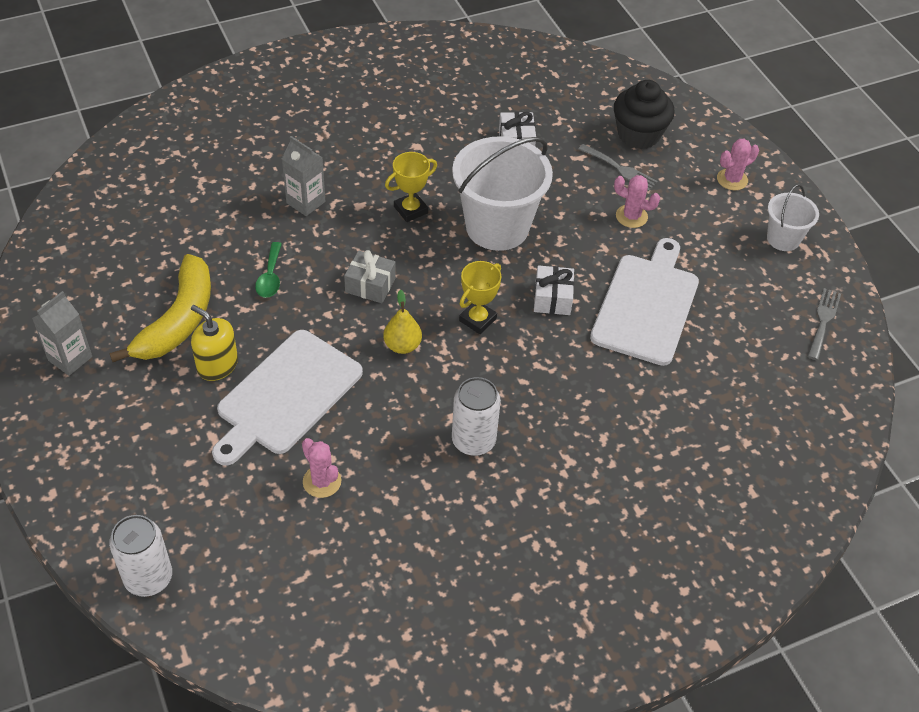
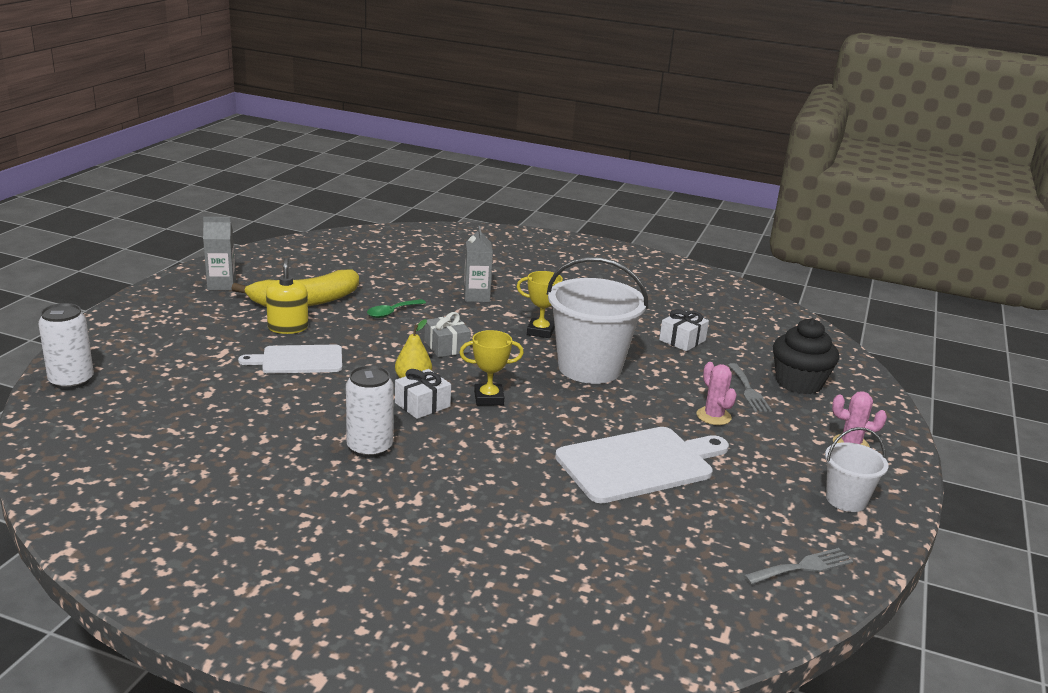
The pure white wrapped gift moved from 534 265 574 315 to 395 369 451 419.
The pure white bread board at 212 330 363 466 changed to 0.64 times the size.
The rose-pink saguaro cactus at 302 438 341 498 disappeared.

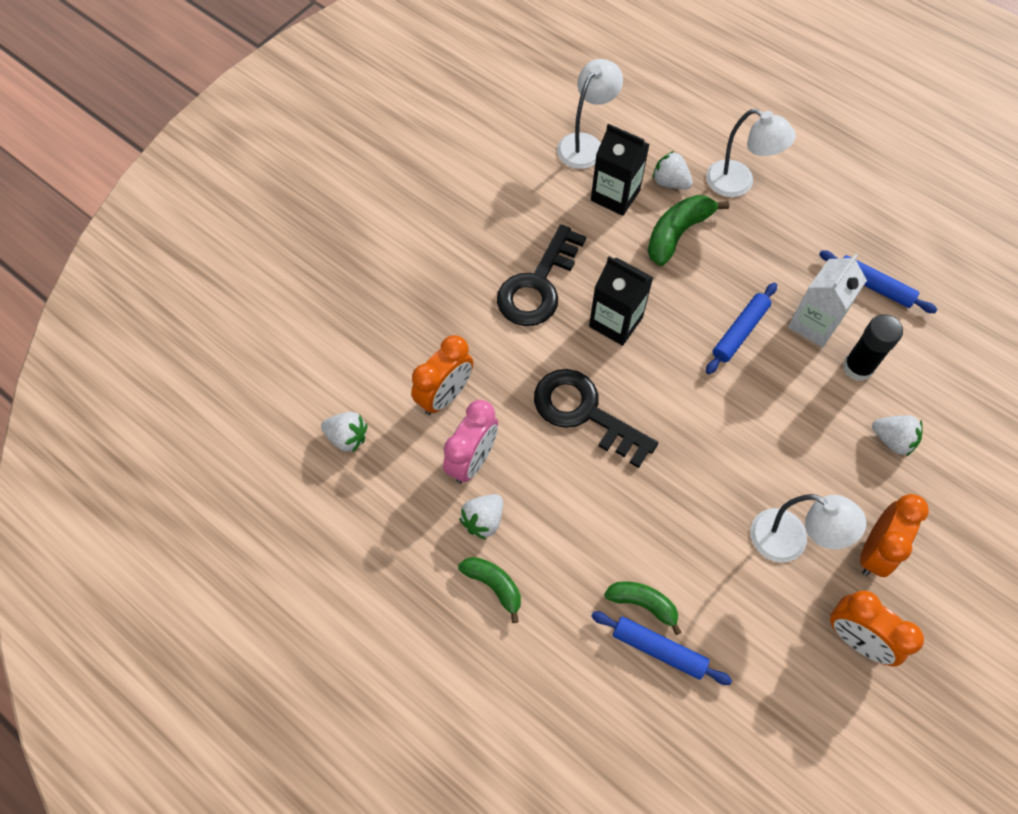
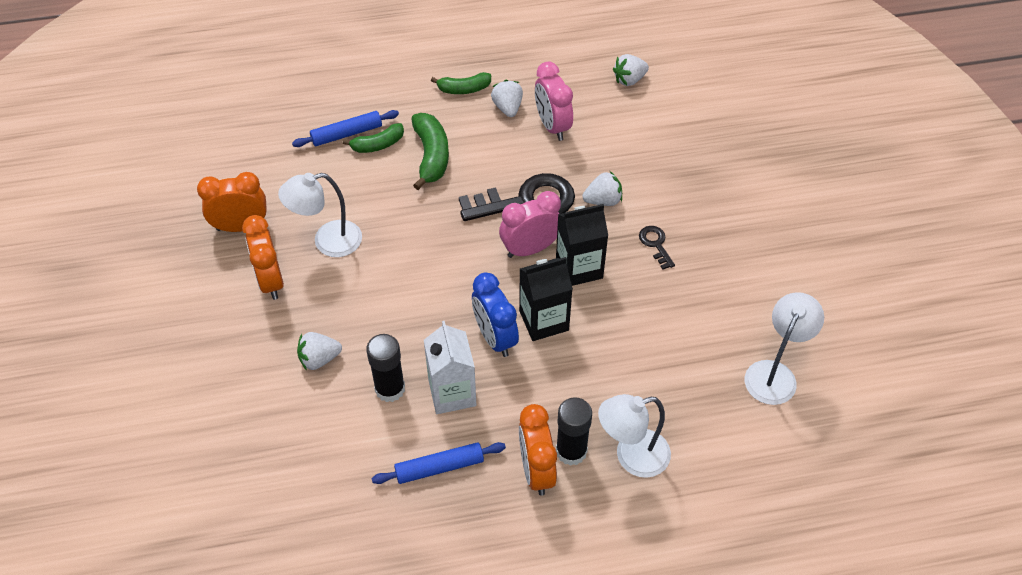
The pure white reading lamp at 557 59 623 169 turned 135 degrees counterclockwise.
The jet-black juice carton moved from 591 124 650 216 to 519 257 573 341.
The pure white toy strawberry moved from 652 151 693 190 to 582 171 622 206.
The green banana moved from 648 195 729 266 to 412 113 449 190.
The jet-black latchkey at 497 225 586 326 changed to 0.46 times the size.
The royal blue rolling pin at 706 283 777 374 was replaced by the royal blue bedside clock at 472 272 519 357.
The bright orange bedside clock moved from 411 335 473 415 to 519 404 557 496.
The rose-pink bedside clock at 499 191 561 258 appeared.
The jet-black stick of glue at 556 397 592 466 appeared.

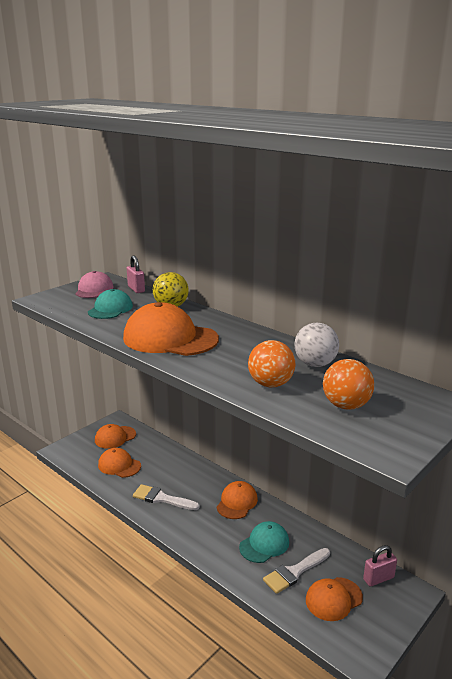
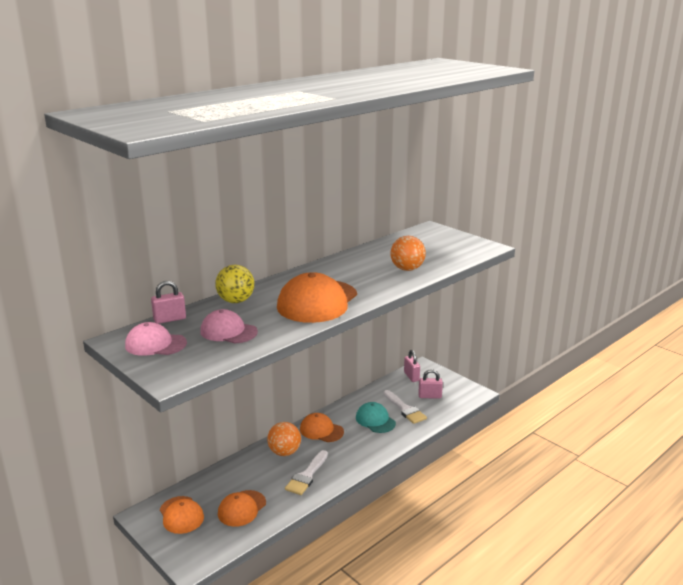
The teal cap at 88 289 133 319 became the rose-pink cap at 200 309 258 343.
The pure white play ball at 294 323 339 367 disappeared.
The bright orange play ball moved from 323 359 374 410 to 267 422 301 456.
The bright orange cap at 306 577 363 621 was replaced by the rose-pink lock at 418 369 443 399.

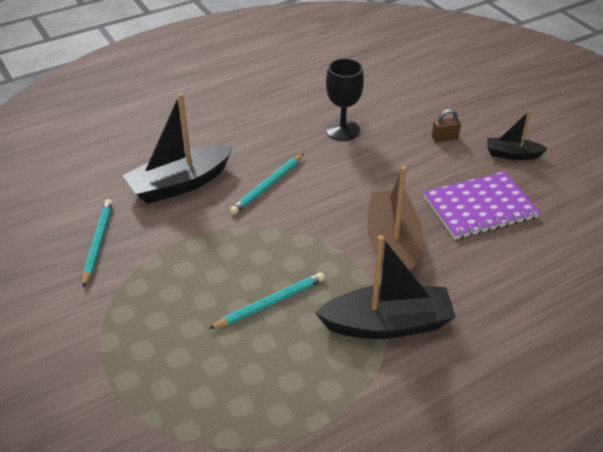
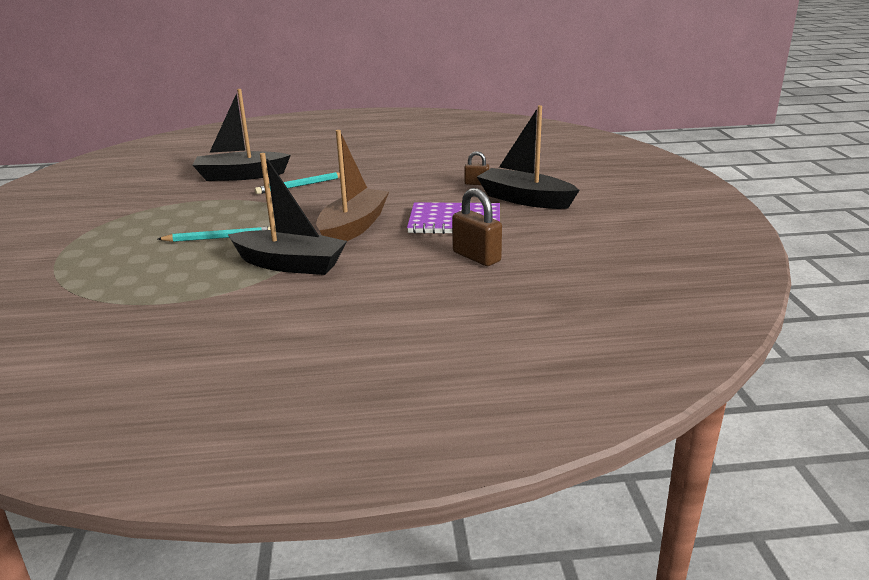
The jet-black wine glass at 326 58 364 141 disappeared.
The jet-black boat at 487 110 548 160 changed to 1.83 times the size.
The teal wooden pencil at 82 199 113 288 disappeared.
The dark brown lock at 452 188 502 266 appeared.

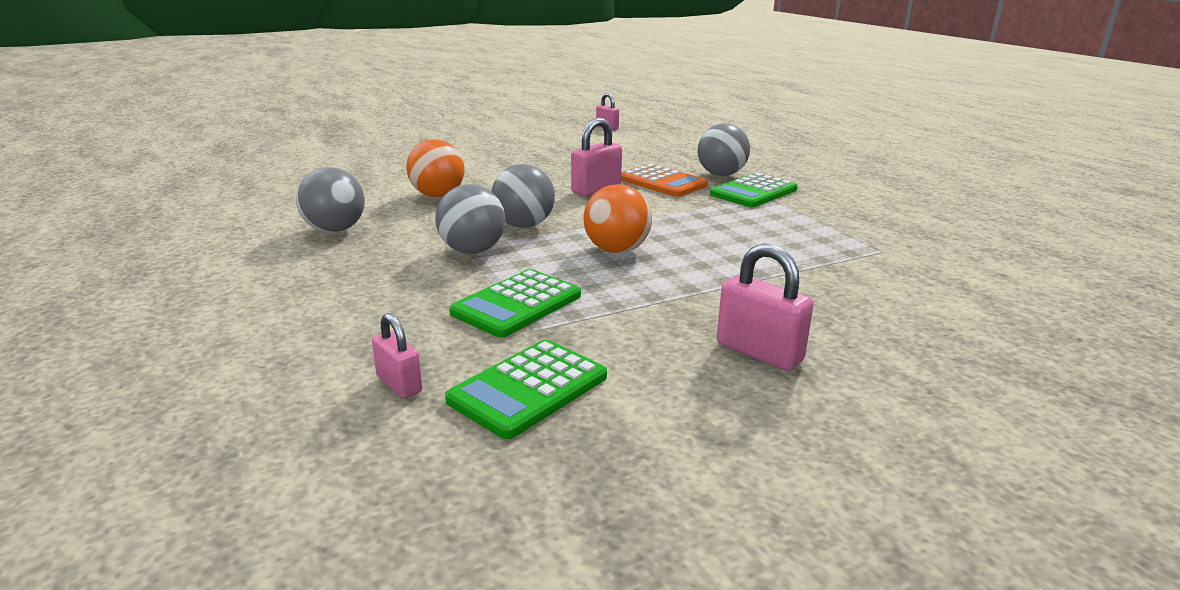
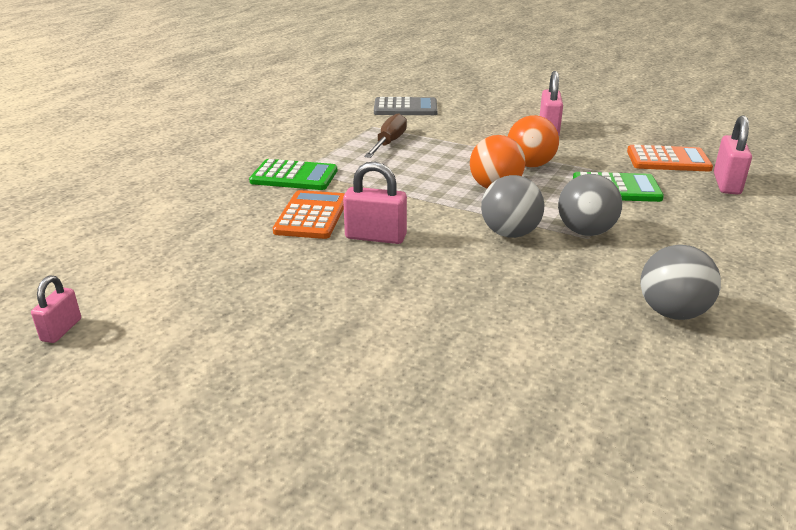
The grey play ball at 698 123 750 176 disappeared.
The bright orange play ball moved from 406 139 465 197 to 508 115 559 167.
The rose-pink lock at 372 313 422 398 changed to 1.61 times the size.
The green adding machine at 445 340 607 439 became the bright orange adding machine at 627 145 713 172.
The grey adding machine at 374 97 437 115 appeared.
The dark brown hand screwdriver at 364 113 407 158 appeared.

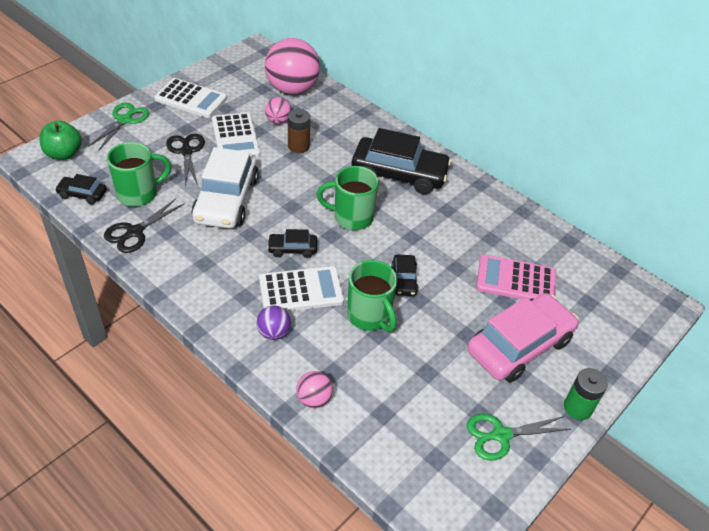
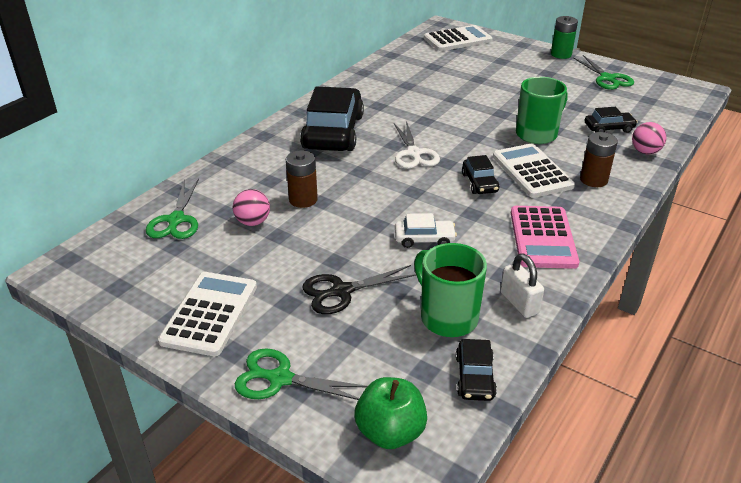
The rose-pink play ball at 265 38 320 95 was replaced by the green shears at 146 179 199 239.
The pure white adding machine moved from 212 112 260 157 to 424 25 492 51.
The pure white automobile at 191 147 259 229 changed to 0.47 times the size.
The green mug at 317 166 379 230 was replaced by the pure white shears at 394 121 440 169.
The jet-black shears at 104 199 185 253 was replaced by the pure white lock at 500 253 544 318.
The jet-black automobile moved from 391 255 419 296 to 585 107 638 133.
The rose-pink adding machine moved from 476 255 556 300 to 511 206 579 269.
The rose-pink automobile at 467 293 578 383 disappeared.
The purple play ball at 256 306 291 340 was replaced by the dark brown battery at 580 132 618 187.

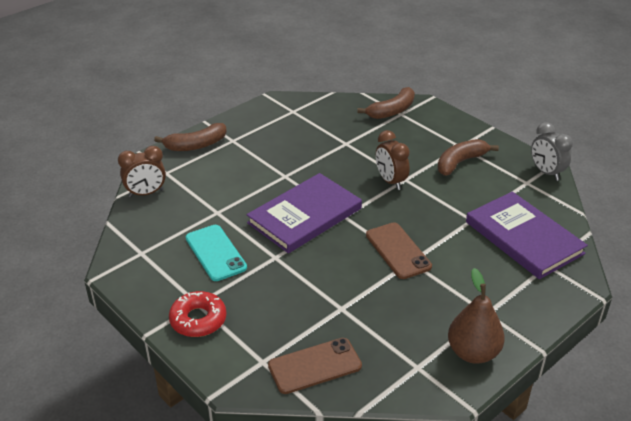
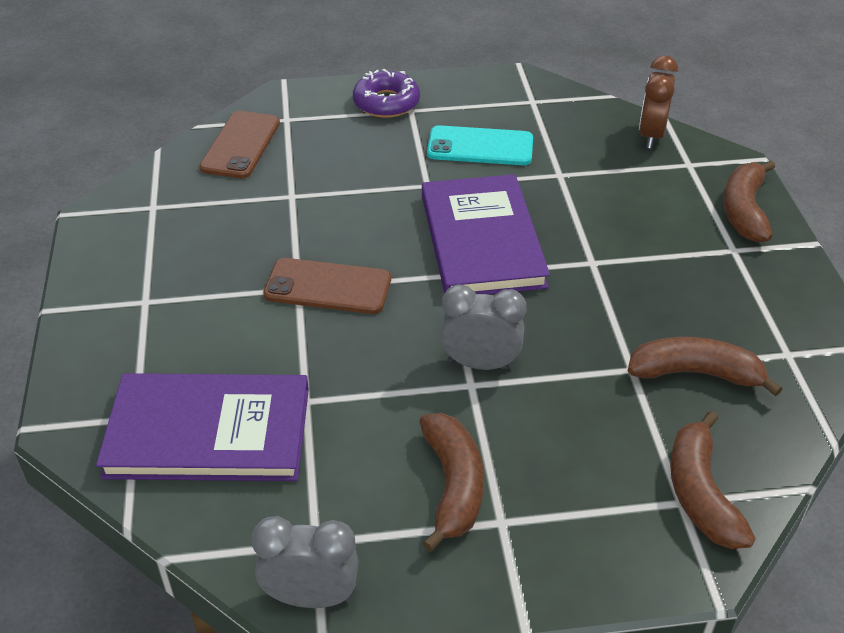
The dark brown bedside clock at 376 130 410 190 became the grey bedside clock at 441 284 527 370.
The dark brown pear fruit at 448 268 505 364 disappeared.
The crimson doughnut at 169 291 227 337 became the purple doughnut at 353 69 420 118.
The dark brown banana at 628 337 782 396 appeared.

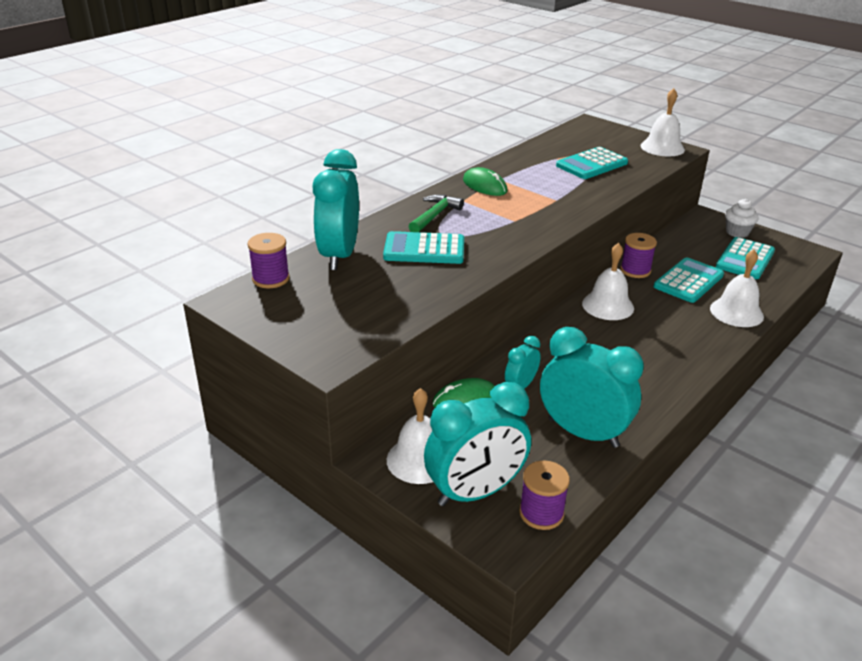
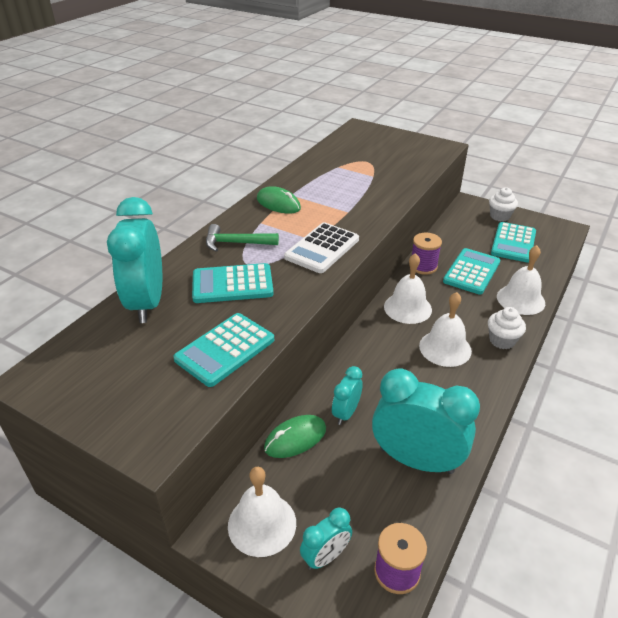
The pure white bell moved from 641 88 685 157 to 419 292 472 367.
The teal adding machine moved from 556 147 628 179 to 173 313 274 387.
The green claw hammer at 408 194 464 232 turned 105 degrees counterclockwise.
The purple bobbin at 248 233 290 288 disappeared.
The teal bedside clock at 424 382 531 506 changed to 0.50 times the size.
The pure white adding machine at 284 222 359 273 appeared.
The pure white fairy cake at 488 307 526 349 appeared.

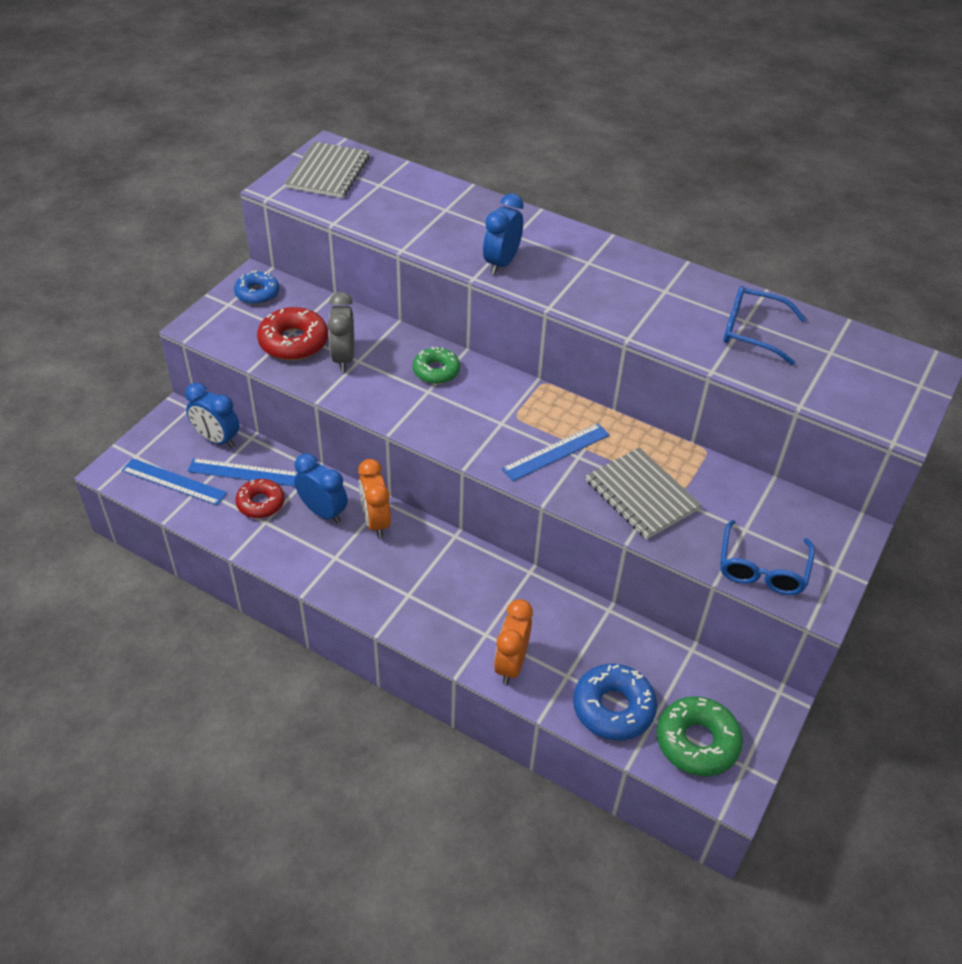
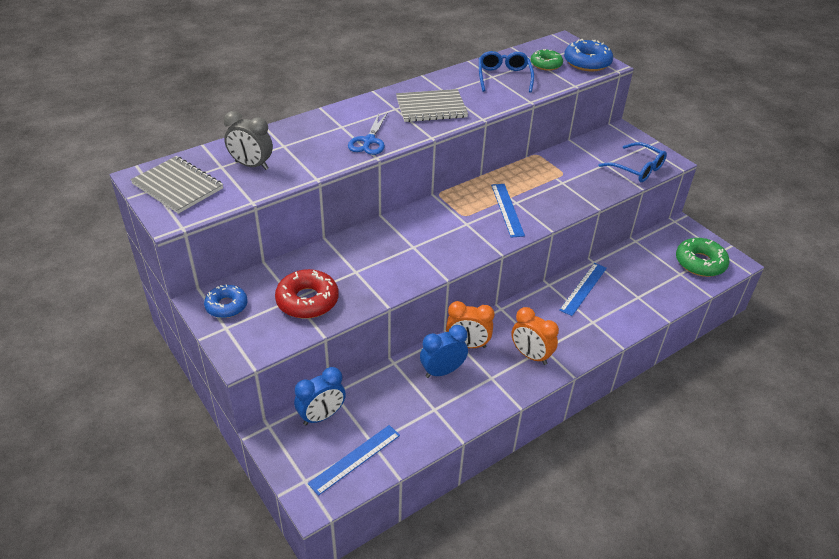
The royal blue bedside clock at 483 193 523 275 was replaced by the royal blue shears at 348 112 388 155.
The royal blue spectacles at 723 286 806 365 turned 135 degrees clockwise.
The grey bedside clock moved from 328 292 354 372 to 224 111 273 170.
The green doughnut moved from 413 347 460 384 to 531 49 563 71.
The grey notebook moved from 586 447 702 539 to 396 89 468 122.
The royal blue straightedge moved from 187 458 298 487 to 559 263 607 316.
The crimson doughnut at 236 479 284 518 disappeared.
The bright orange bedside clock moved from 494 599 533 684 to 511 307 559 365.
The royal blue doughnut moved from 573 664 657 740 to 564 39 613 71.

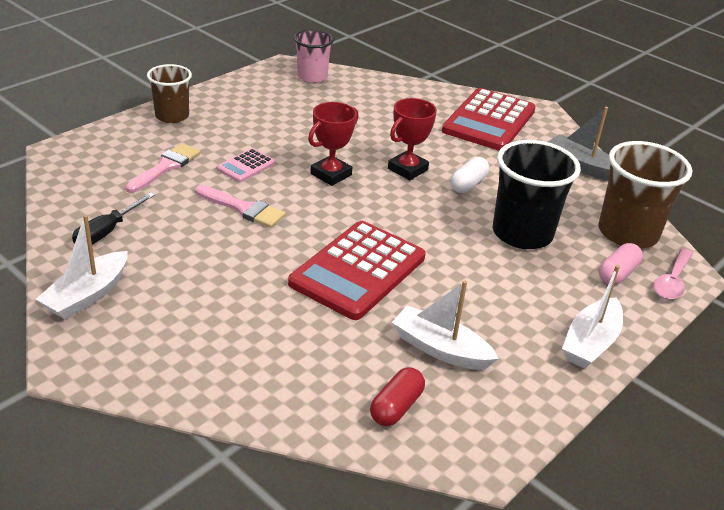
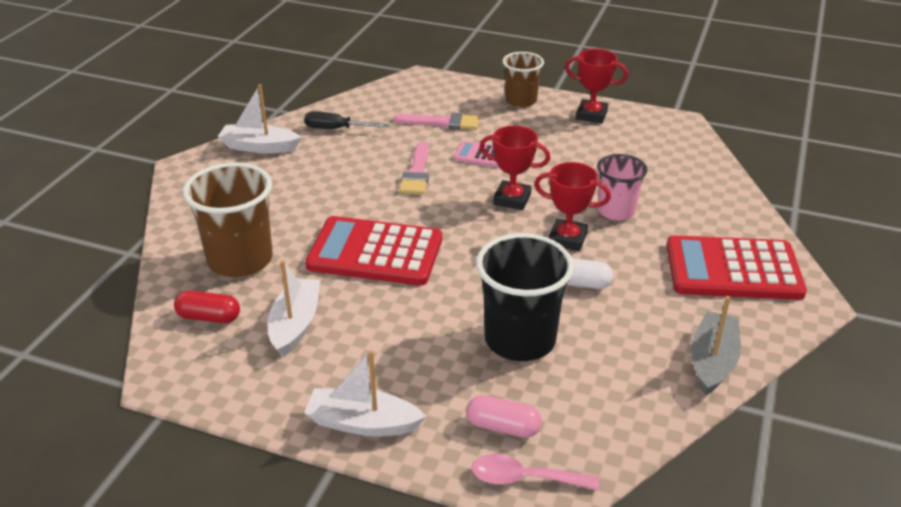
The rose-pink tumbler moved from 294 30 334 83 to 597 154 647 220.
The dark brown tumbler moved from 598 141 692 249 to 183 162 273 277.
The crimson prize cup at 565 49 628 123 appeared.

